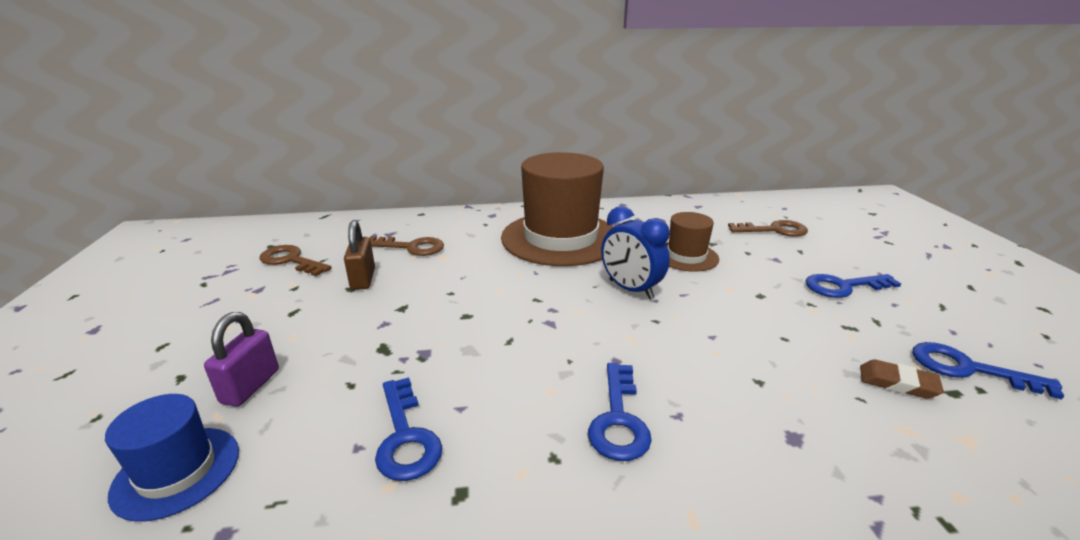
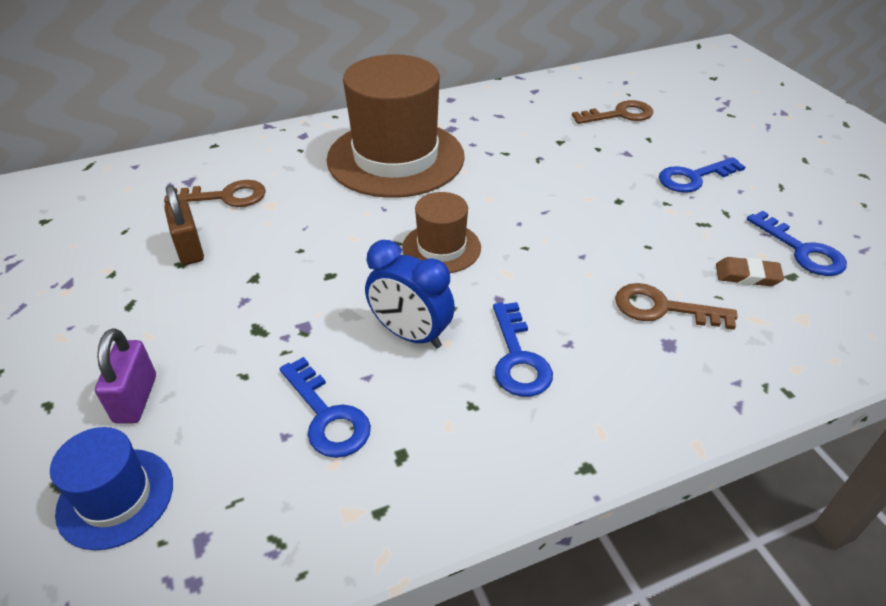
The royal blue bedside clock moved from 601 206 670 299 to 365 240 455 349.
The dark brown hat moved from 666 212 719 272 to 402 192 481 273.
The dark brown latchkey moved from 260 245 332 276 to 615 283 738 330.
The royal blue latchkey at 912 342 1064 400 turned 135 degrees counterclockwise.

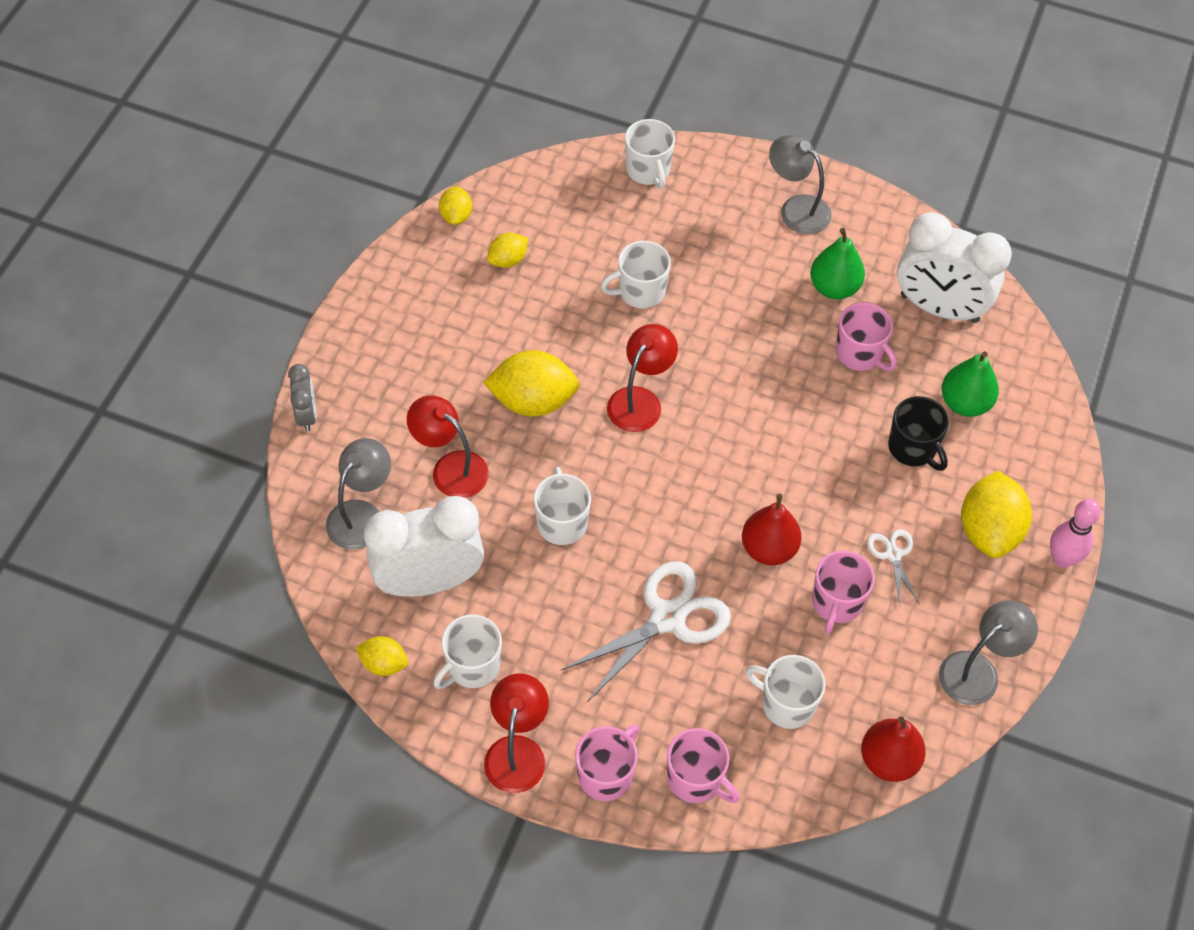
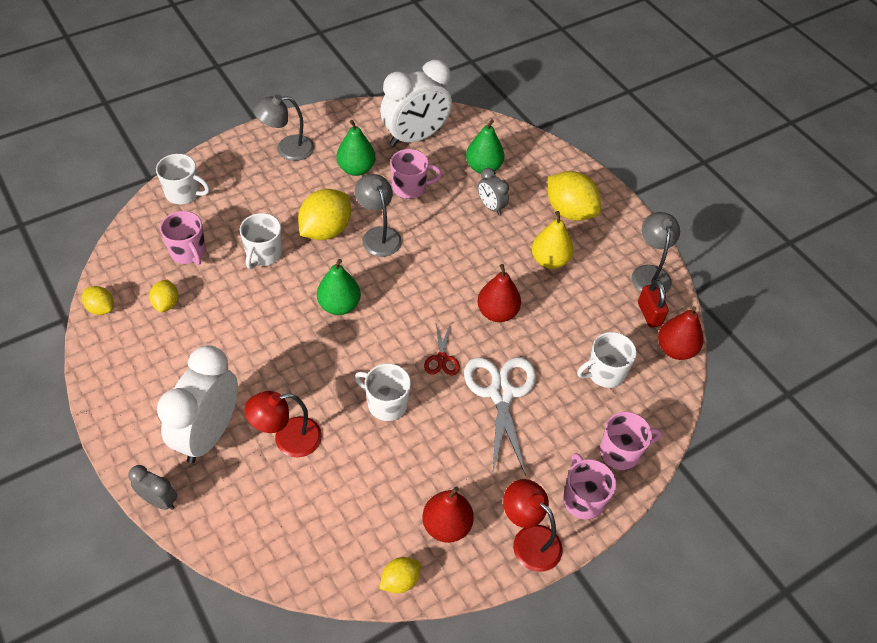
The crimson reading lamp at 607 324 678 432 was replaced by the green pear fruit at 317 259 361 315.
The yellow lemon moved from 483 350 580 416 to 298 189 351 240.
The jet-black mug at 888 396 949 471 was replaced by the grey bedside clock at 478 168 509 215.
The grey reading lamp moved from 326 438 391 550 to 355 174 402 257.
The pure white bedside clock moved from 364 496 484 597 to 157 345 238 463.
The rose-pink skittle at 1050 499 1101 568 disappeared.
The pure white shears at 867 529 920 604 was replaced by the yellow pear fruit at 532 211 573 269.
The rose-pink mug moved from 812 551 875 634 to 160 211 206 265.
The pure white mug at 433 614 502 689 was replaced by the crimson pear fruit at 422 486 474 543.
The crimson lock at 638 280 669 328 appeared.
The crimson shears at 424 324 460 375 appeared.

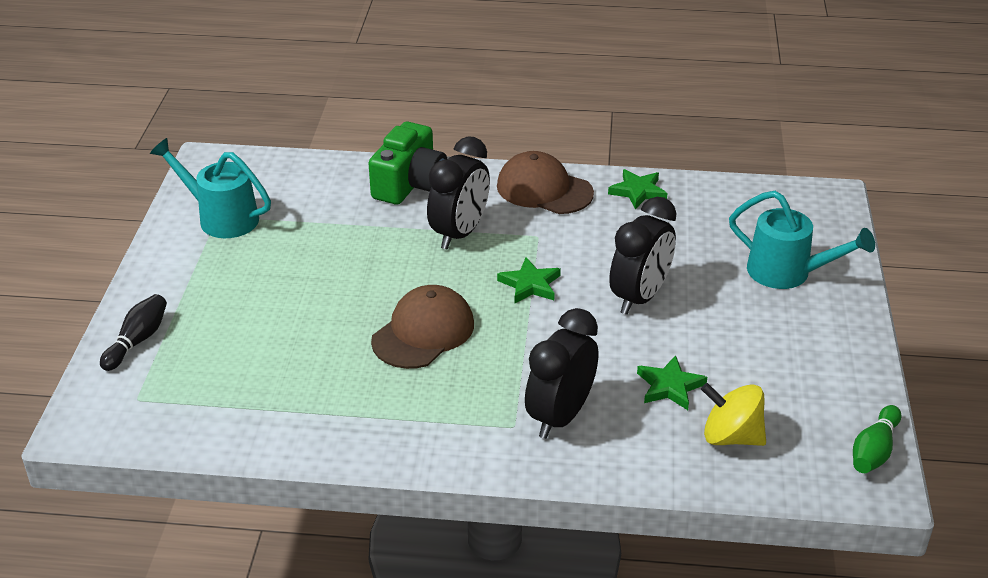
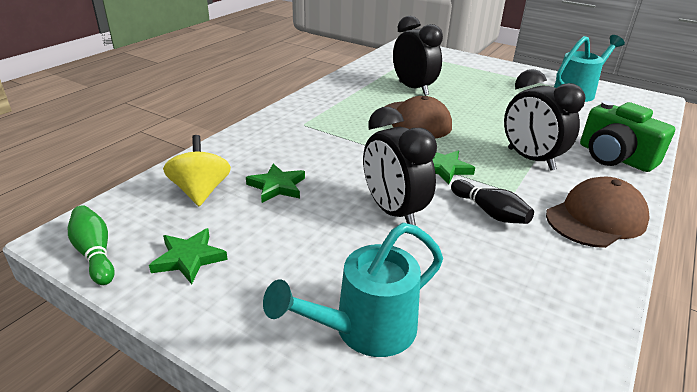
The green star moved from 608 169 667 209 to 149 228 228 284.
The jet-black skittle moved from 100 294 167 371 to 451 180 534 224.
The jet-black bedside clock moved from 525 308 598 439 to 393 16 443 96.
The yellow toy top at 701 383 766 446 turned 60 degrees counterclockwise.

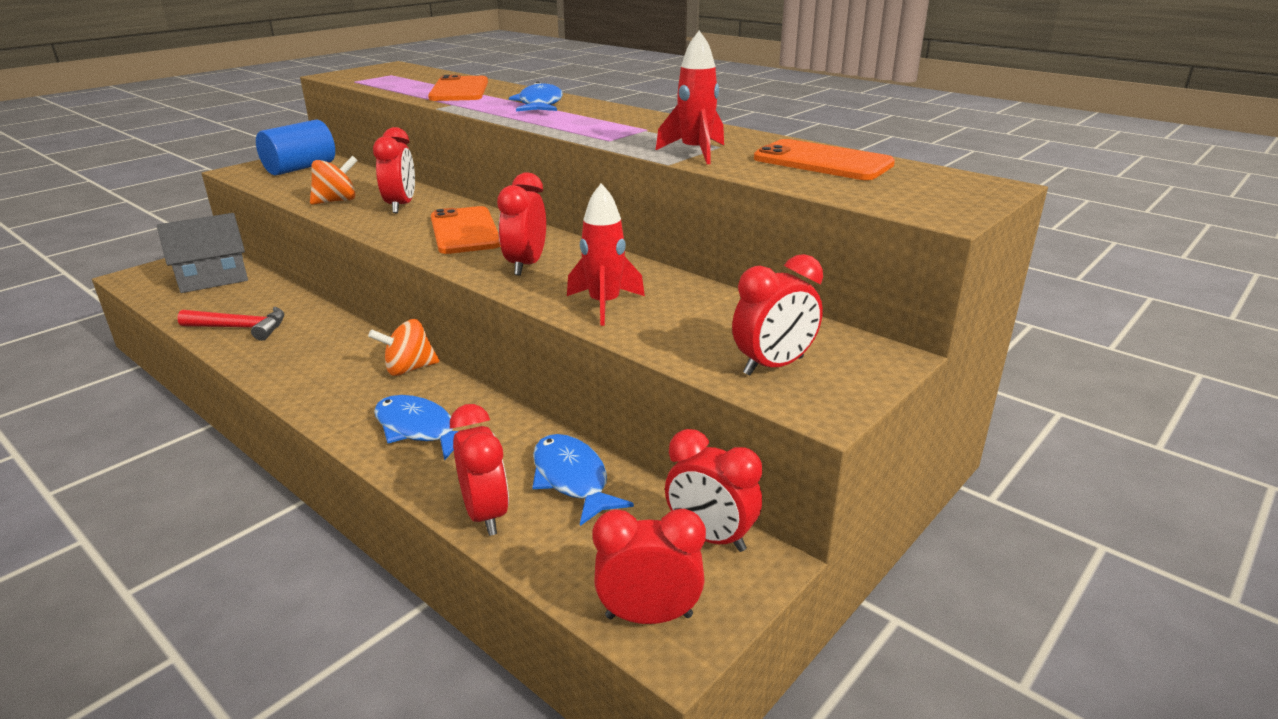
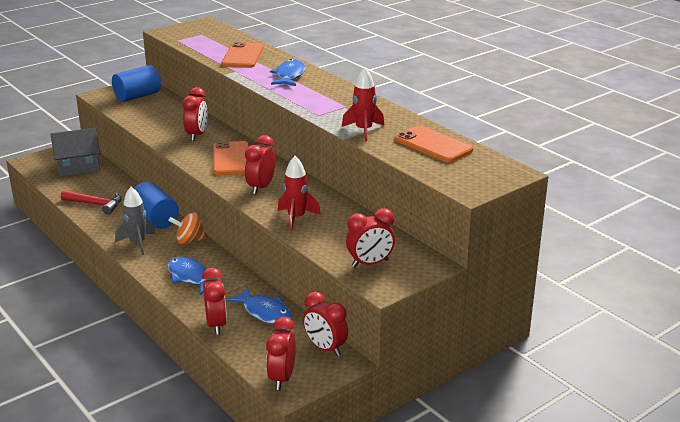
The bright orange toy top at 310 156 358 205 disappeared.
The royal blue fish at 532 434 634 526 turned 150 degrees clockwise.
The crimson bedside clock at 592 509 706 624 turned 90 degrees counterclockwise.
The royal blue solid cylinder at 134 182 179 229 appeared.
The grey spaceship at 115 187 156 255 appeared.

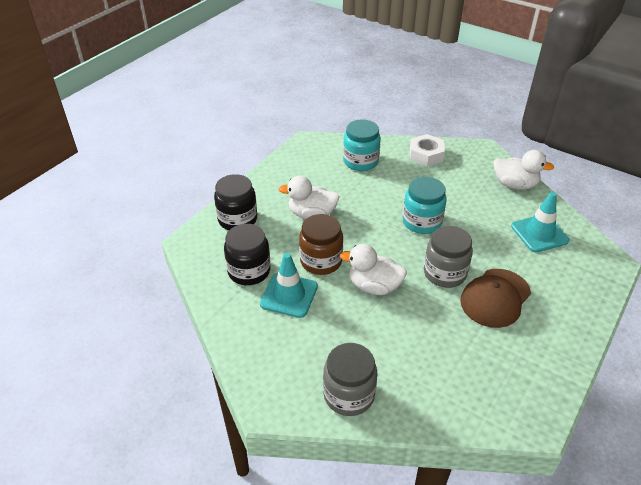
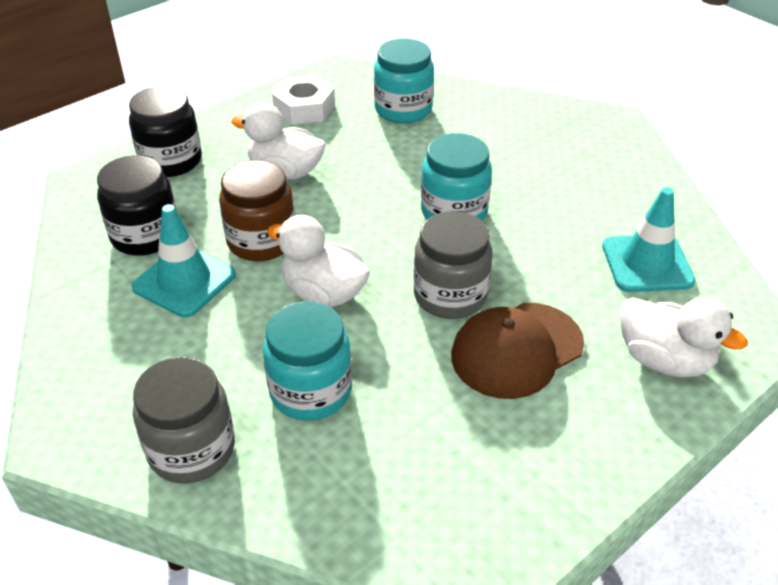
The pure white nut moved from 410 134 445 166 to 272 75 335 124.
The pure white toy duck moved from 494 150 554 190 to 620 297 748 377.
The teal jar at 263 301 352 421 appeared.

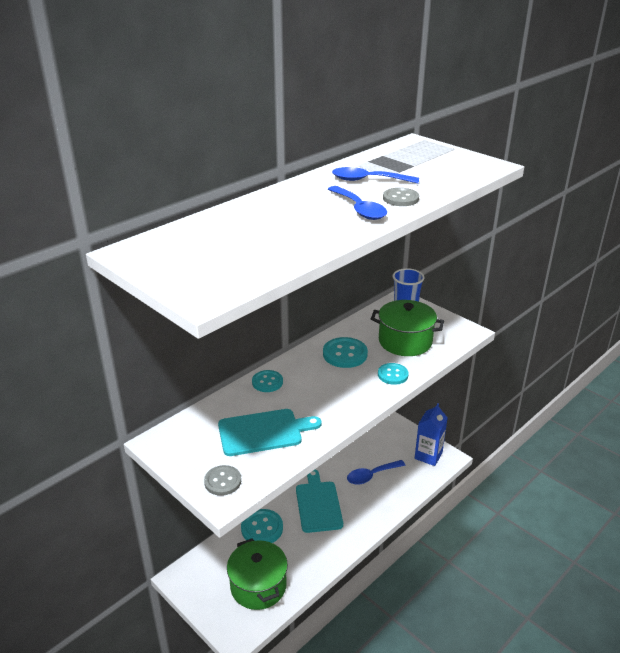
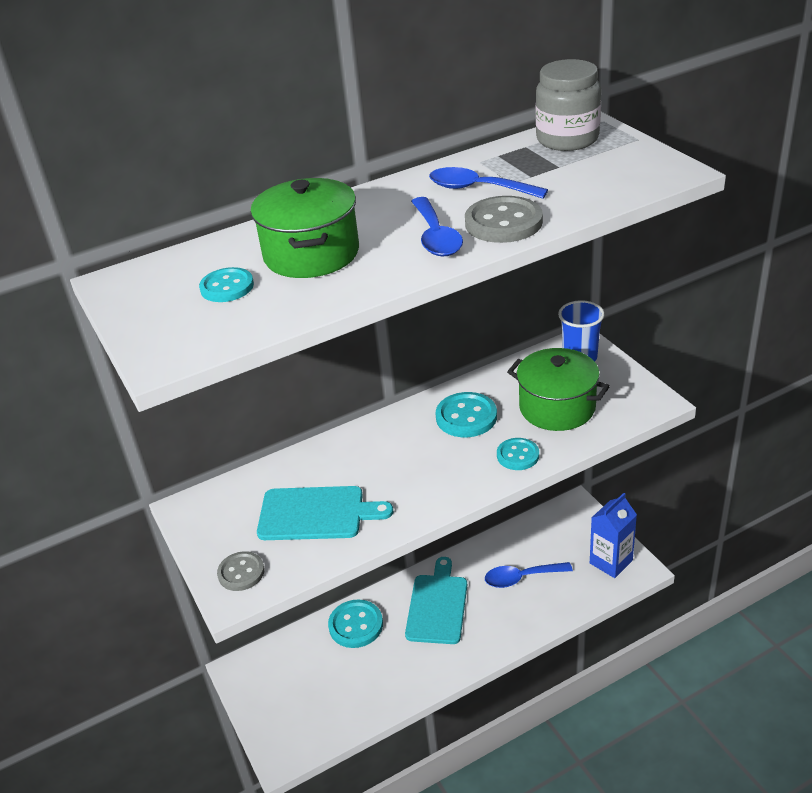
The grey sewing button at 383 188 419 206 changed to 1.52 times the size.
The teal sewing button moved from 252 370 283 392 to 199 267 254 302.
The green pot moved from 227 538 288 610 to 250 178 359 278.
The grey jar at 536 59 601 151 appeared.

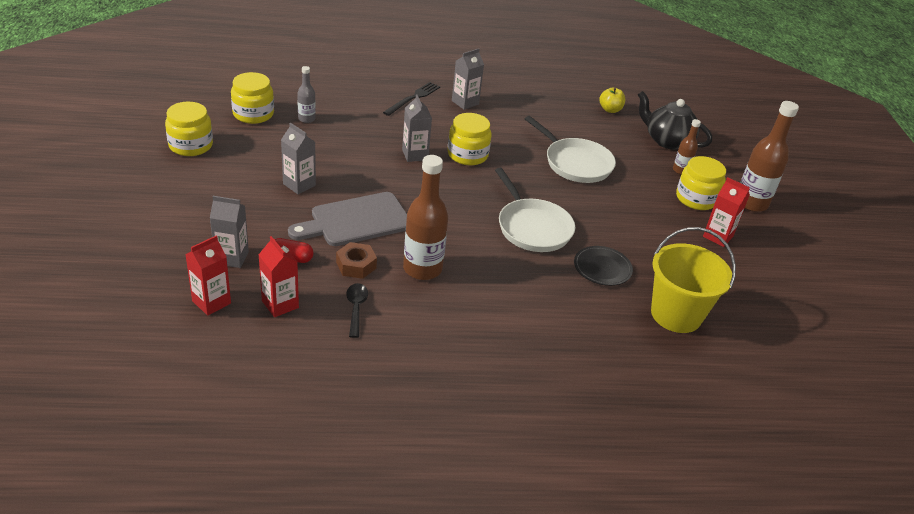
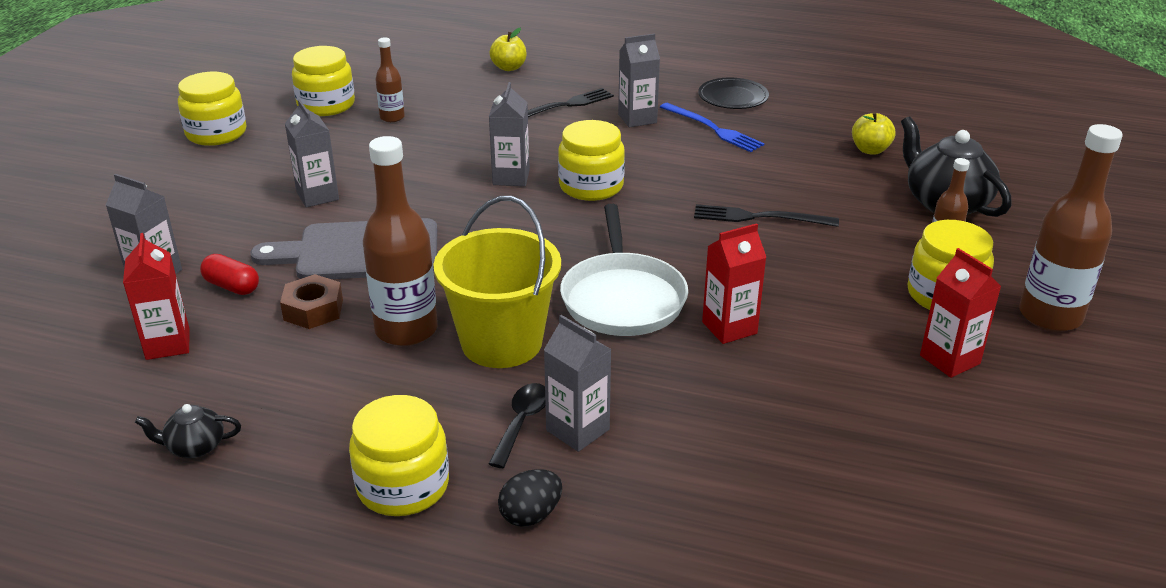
The grey drink bottle at 297 66 316 123 became the dark brown drink bottle at 375 38 405 122.
The pure white pan at 525 116 616 183 was replaced by the jet-black dinner fork at 694 204 839 227.
The yellow bucket moved from 651 227 736 333 to 433 196 561 368.
The crimson juice carton moved from 185 235 231 316 to 702 223 766 344.
The jet-black plate moved from 574 246 633 286 to 698 78 769 109.
The jet-black tablespoon moved from 346 283 368 338 to 489 383 546 468.
The yellow toy apple at 489 28 527 71 appeared.
The royal blue dinner fork at 660 103 765 152 appeared.
The grey juice carton at 544 315 612 452 appeared.
The yellow jar at 349 395 449 516 appeared.
The jet-black teapot at 135 404 241 458 appeared.
The jet-black egg at 498 469 562 526 appeared.

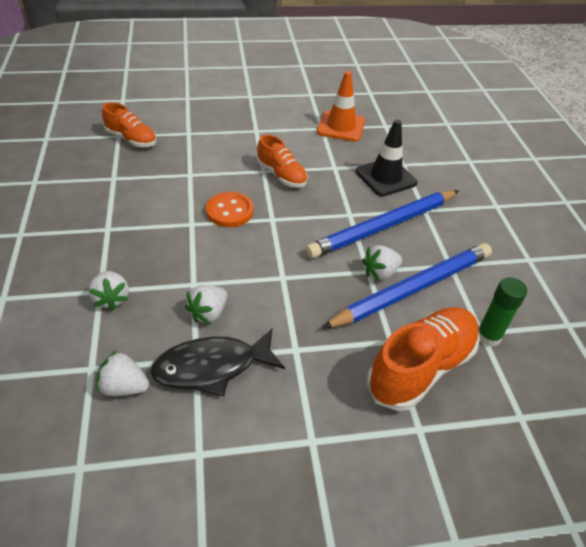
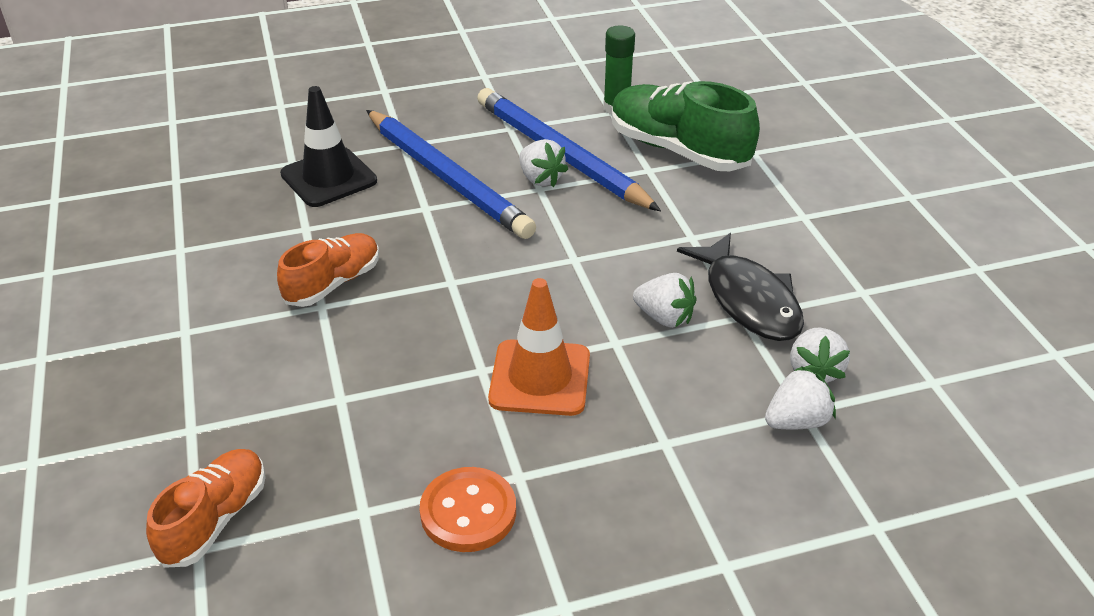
The bright orange traffic cone moved from 317 71 365 142 to 488 278 590 416.
The bright orange sewing button moved from 206 192 254 227 to 420 467 516 552.
The pure white toy strawberry moved from 88 271 129 311 to 765 366 836 429.
The bright orange lace-up shoe at 367 307 480 411 became the green lace-up shoe at 611 81 760 171.

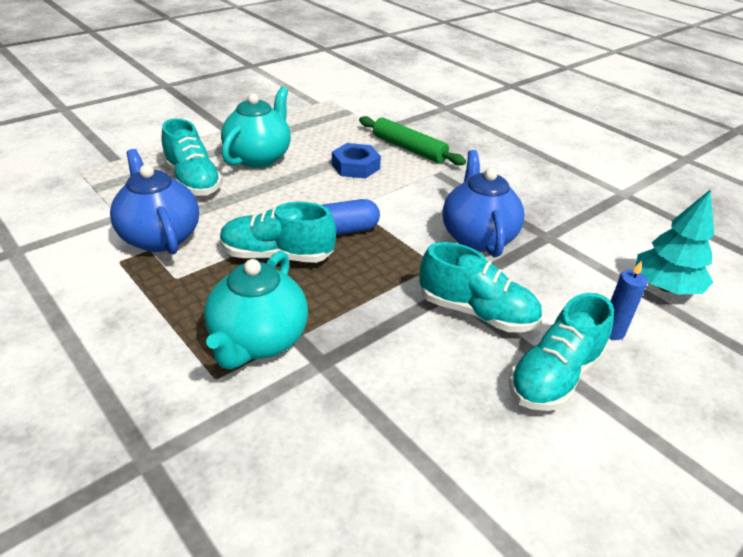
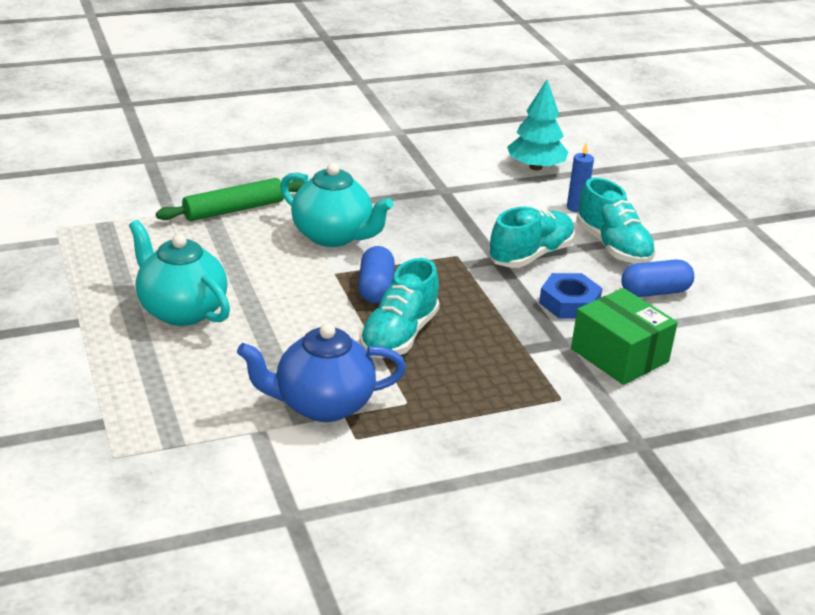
The teal lace-up shoe at 161 118 223 196 disappeared.
The royal blue nut moved from 332 143 381 178 to 539 273 603 319.
The royal blue teapot at 442 150 524 257 disappeared.
The teal teapot moved from 204 251 308 369 to 280 163 394 247.
The royal blue pill at 621 259 694 297 appeared.
The green package at 571 288 678 385 appeared.

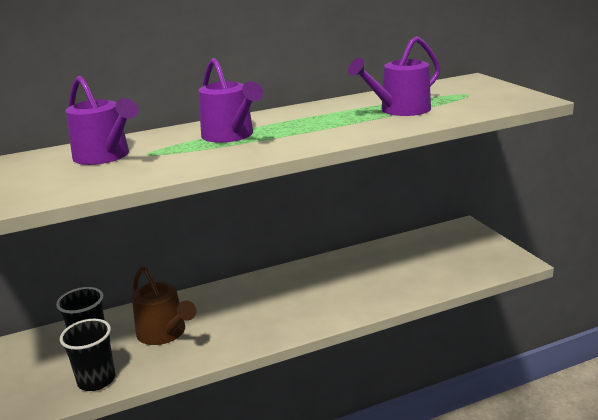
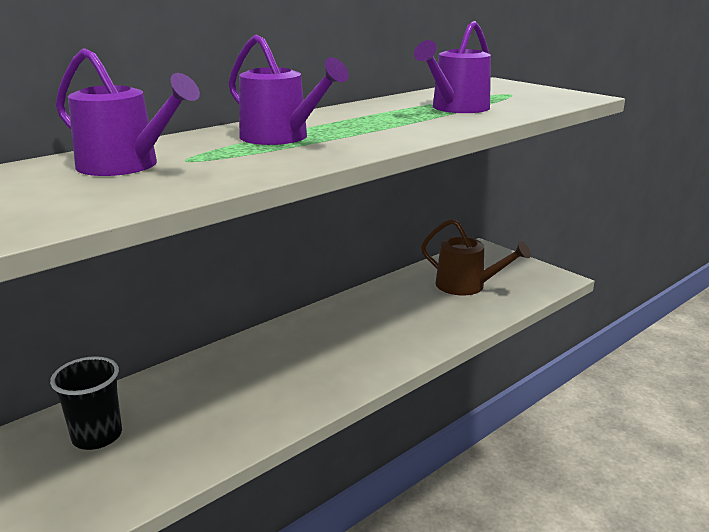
The dark brown sprinkling can moved from 132 266 197 345 to 421 219 531 295.
The jet-black tumbler at 60 319 115 391 disappeared.

